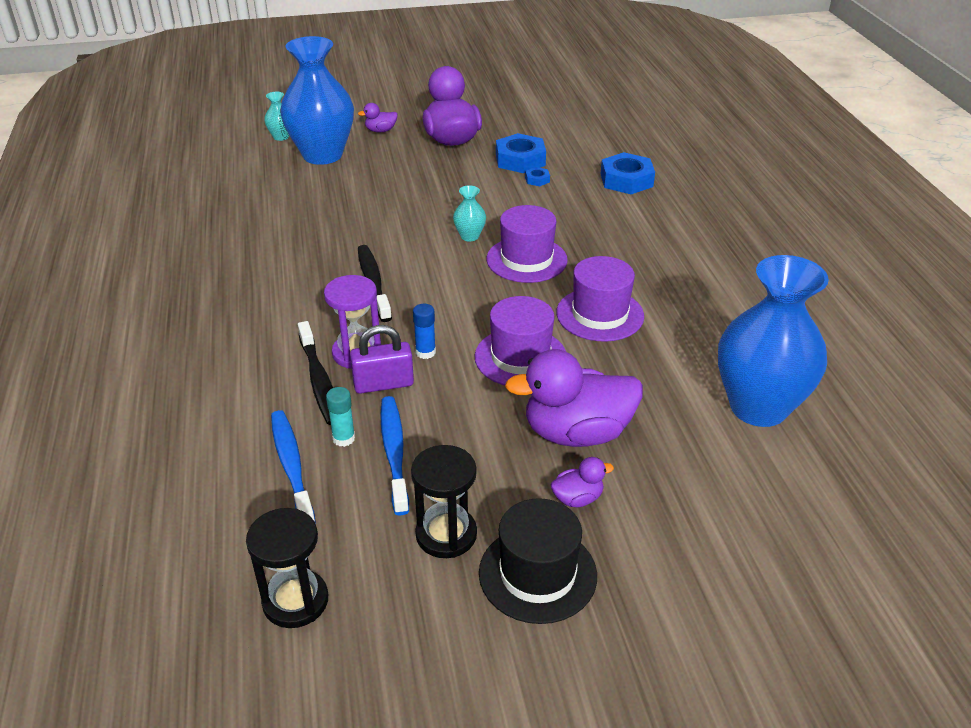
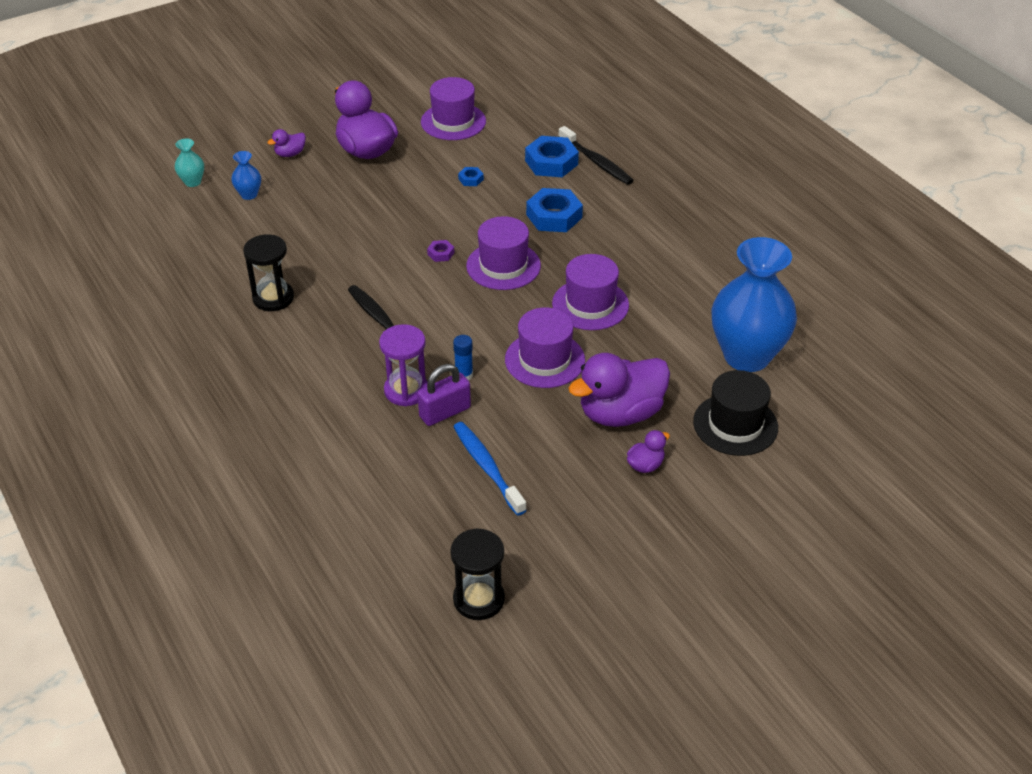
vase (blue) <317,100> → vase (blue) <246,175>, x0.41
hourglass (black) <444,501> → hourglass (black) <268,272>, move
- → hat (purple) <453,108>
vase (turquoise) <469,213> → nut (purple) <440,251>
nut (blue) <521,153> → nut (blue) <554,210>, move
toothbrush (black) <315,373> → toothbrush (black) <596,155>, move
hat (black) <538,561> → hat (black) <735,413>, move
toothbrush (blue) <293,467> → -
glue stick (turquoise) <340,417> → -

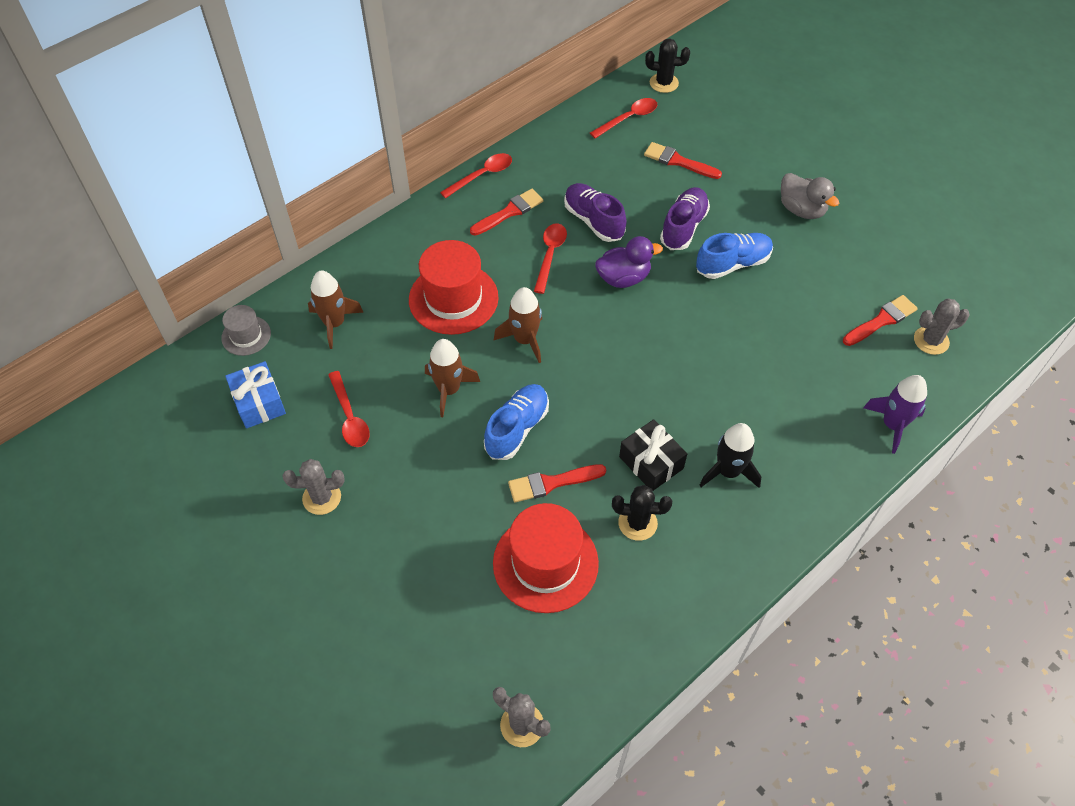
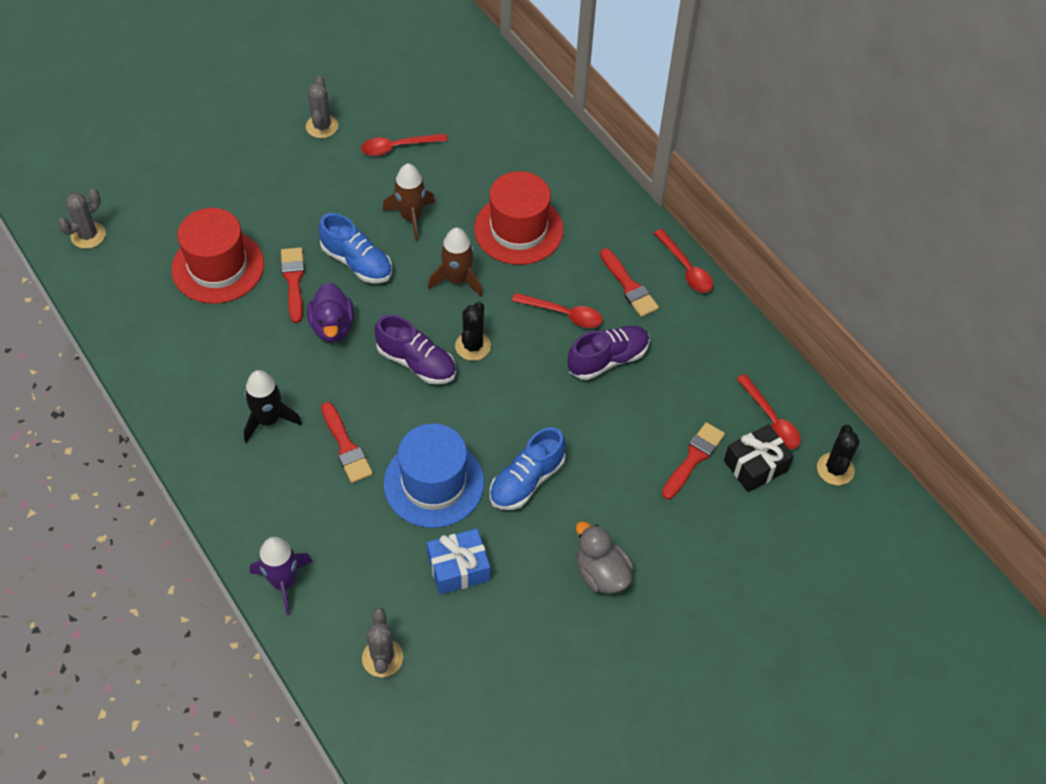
duck (purple) <629,262> → duck (purple) <330,312>, move
brush (red) <880,320> → brush (red) <347,442>, move
shoe (purple) <685,218> → shoe (purple) <415,349>, move
- → hat (blue) <434,476>
gift (blue) <255,394> → gift (blue) <458,561>, move
cactus (black) <642,513> → cactus (black) <473,331>, move
shoe (blue) <734,256> → shoe (blue) <528,468>, 60 degrees clockwise
duck (grey) <810,196> → duck (grey) <605,557>, 90 degrees clockwise
gift (black) <653,455> → gift (black) <759,458>, move
hat (grey) <246,330> → -
rocket (brown) <336,309> → -

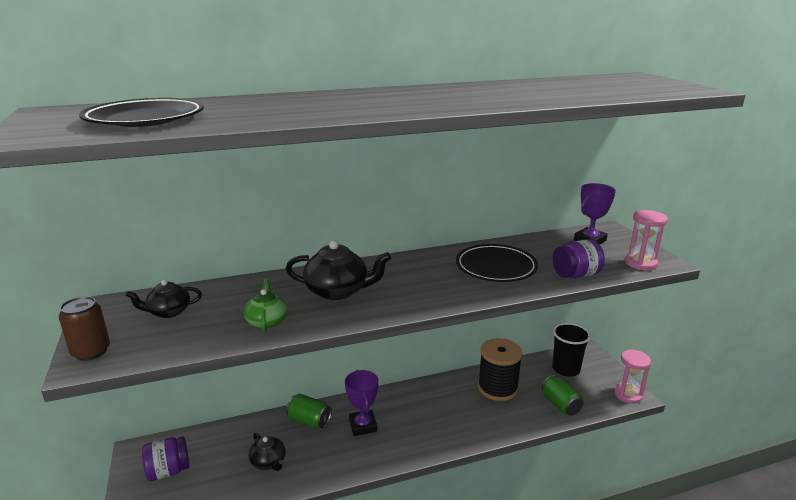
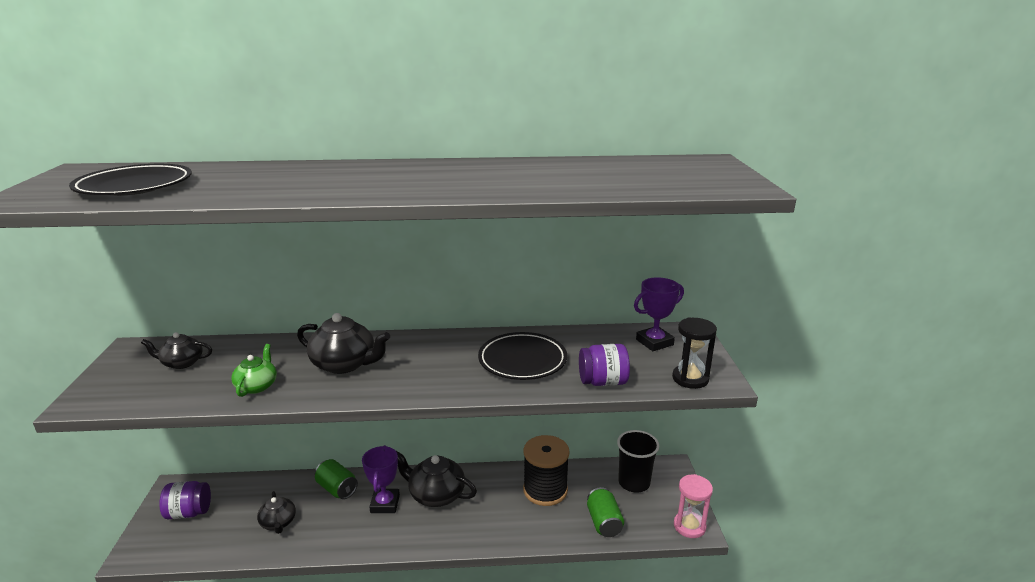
- → teapot (black) <436,479>
hourglass (pink) <646,240> → hourglass (black) <694,353>
can (brown) <84,328> → -

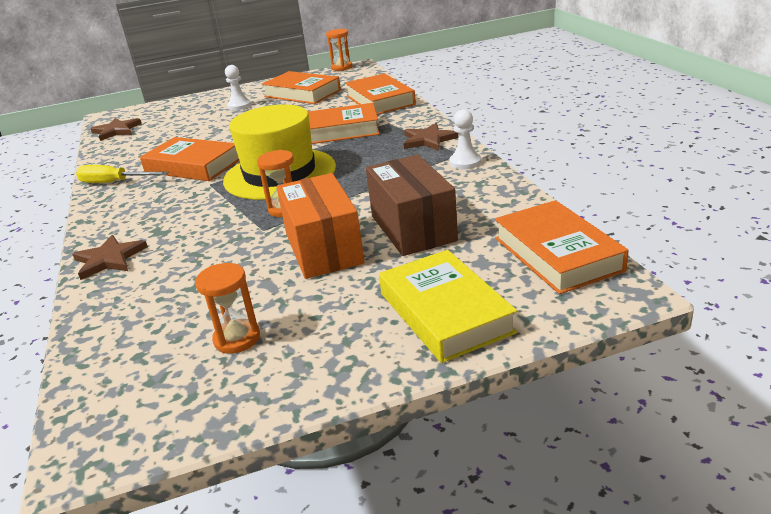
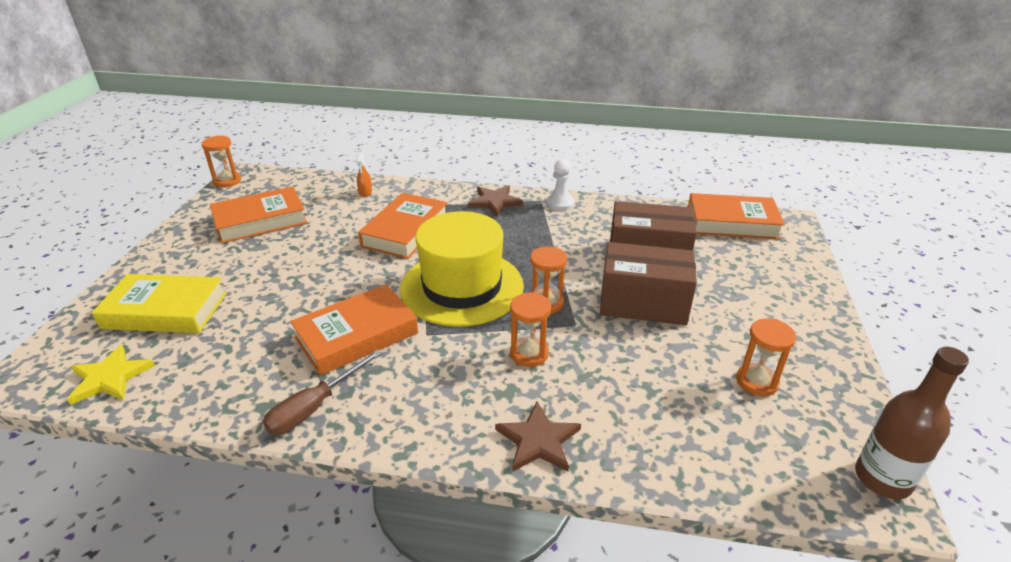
star (brown) <116,129> → star (yellow) <111,375>
book (yellow) <448,306> → book (yellow) <159,303>, move
screwdriver (yellow) <122,174> → screwdriver (brown) <322,392>
book (orange) <380,94> → spray bottle (orange) <364,175>
- → hourglass (orange) <530,329>
box (orange) <321,226> → box (brown) <648,283>
- → bottle (brown) <912,423>
pawn (white) <238,87> → -

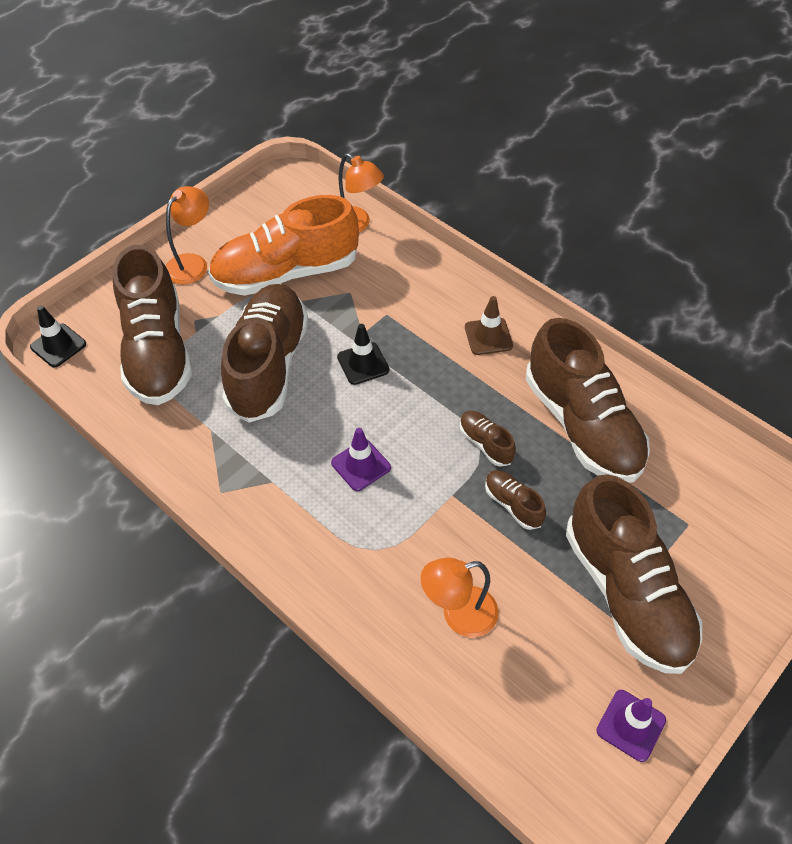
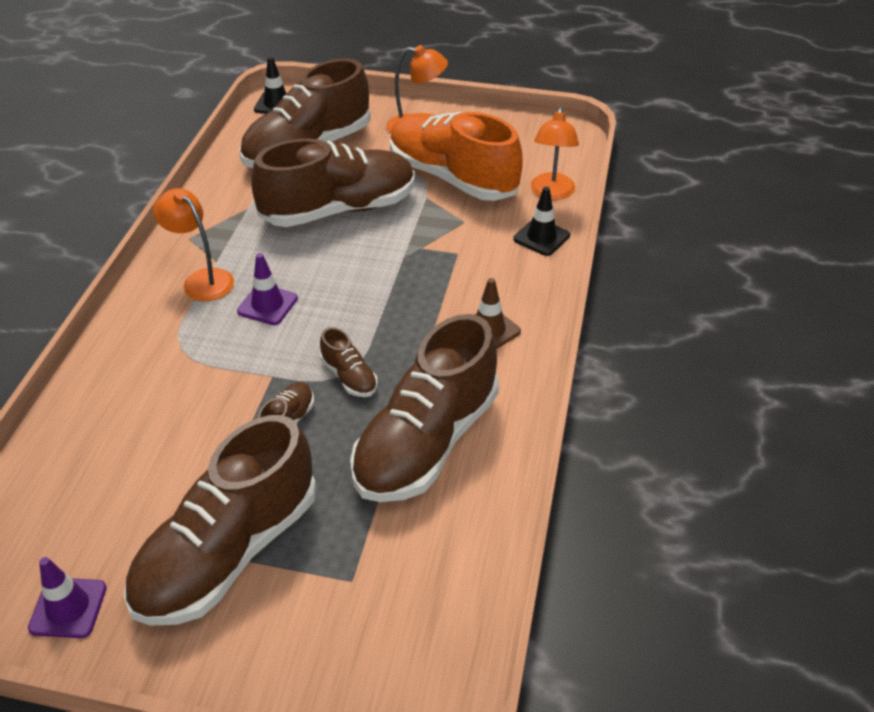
lamp (orange) <460,597> → lamp (orange) <193,244>, move
shoe (brown) <487,439> → shoe (brown) <349,362>, 120 degrees clockwise
traffic cone (black) <363,354> → traffic cone (black) <541,221>, move

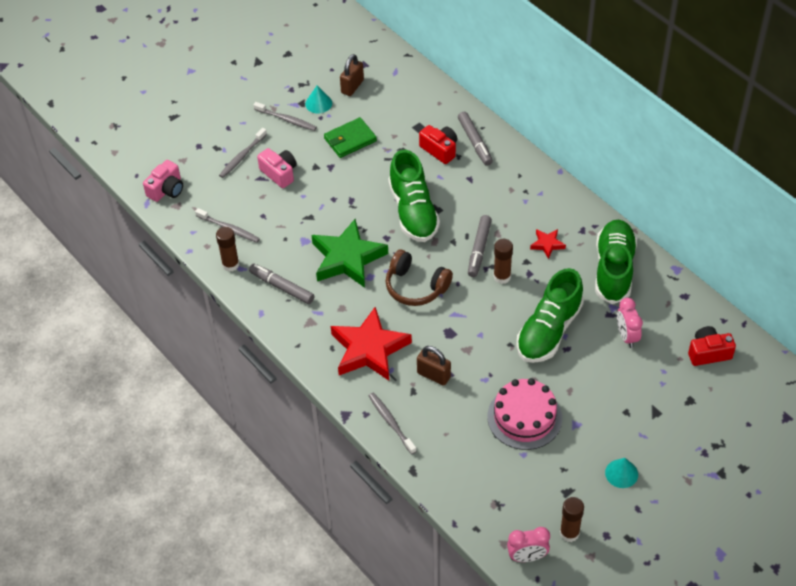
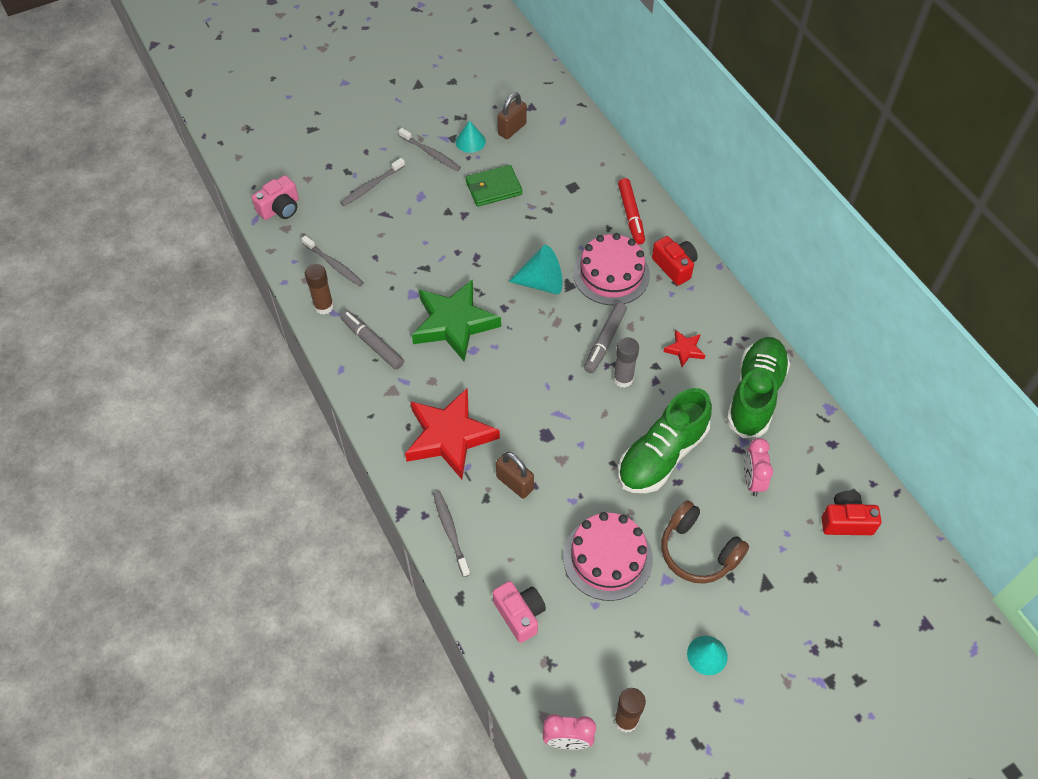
camera (pink) <277,168> → camera (pink) <519,612>, move
shoe (green) <414,196> → cone (turquoise) <535,270>
- → cake (pink) <611,269>
glue stick (brown) <503,261> → glue stick (grey) <626,362>
marker (grey) <475,139> → marker (red) <631,211>
camera (red) <438,144> → camera (red) <675,260>, move
headphones (brown) <419,278> → headphones (brown) <705,542>, move

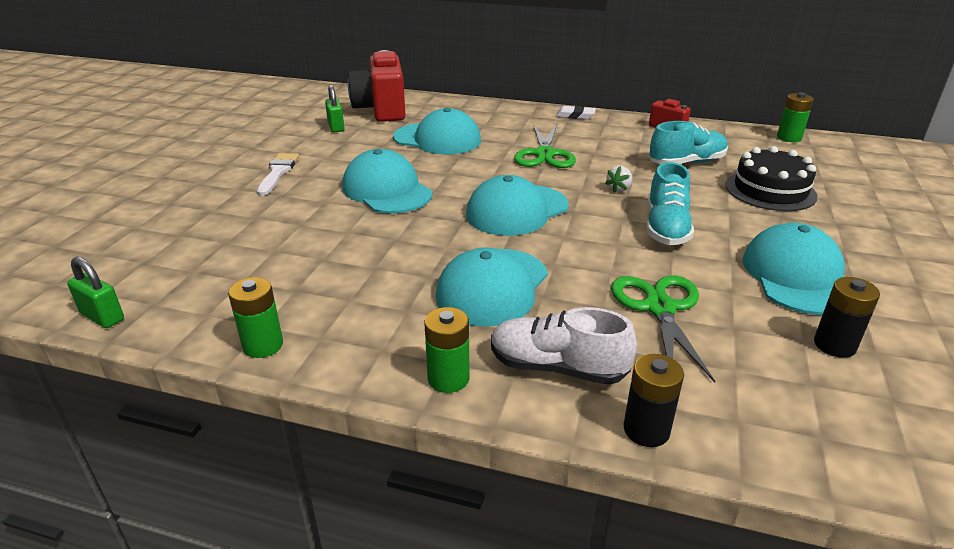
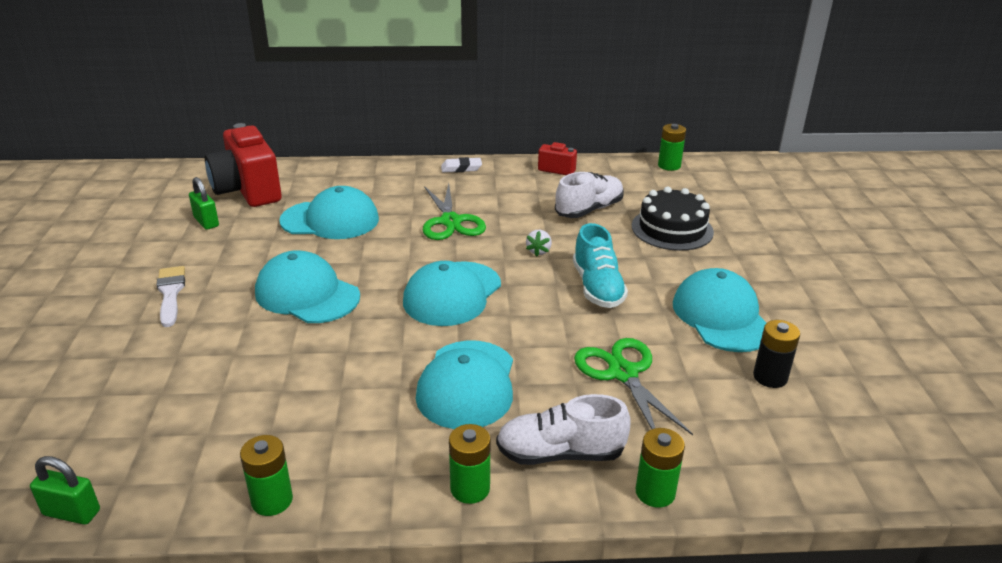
shoe (turquoise) <688,142> → shoe (white) <589,195>
battery (black) <654,400> → battery (green) <660,468>

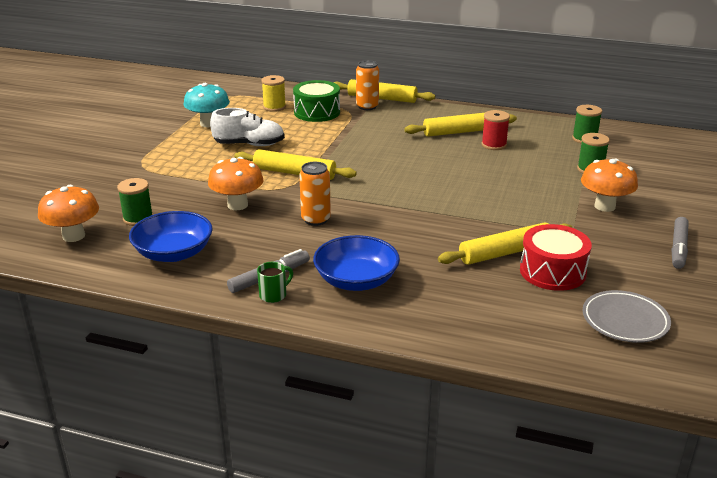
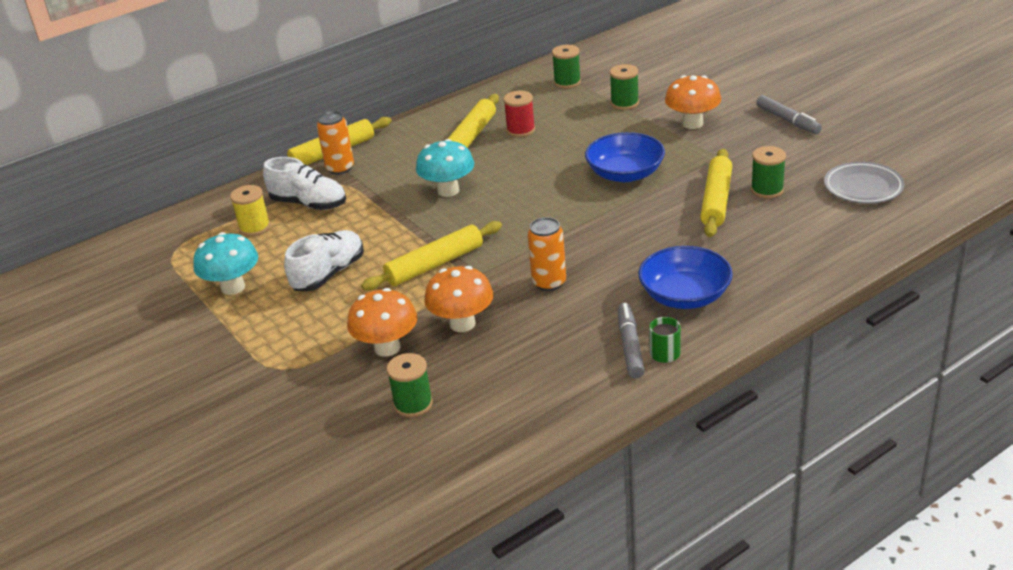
drum (green) <316,101> → shoe (white) <304,183>
mushroom (orange) <68,213> → mushroom (orange) <382,322>, move
- → mushroom (turquoise) <445,168>
bowl (blue) <171,236> → bowl (blue) <625,157>, move
drum (red) <556,257> → spool (green) <768,172>

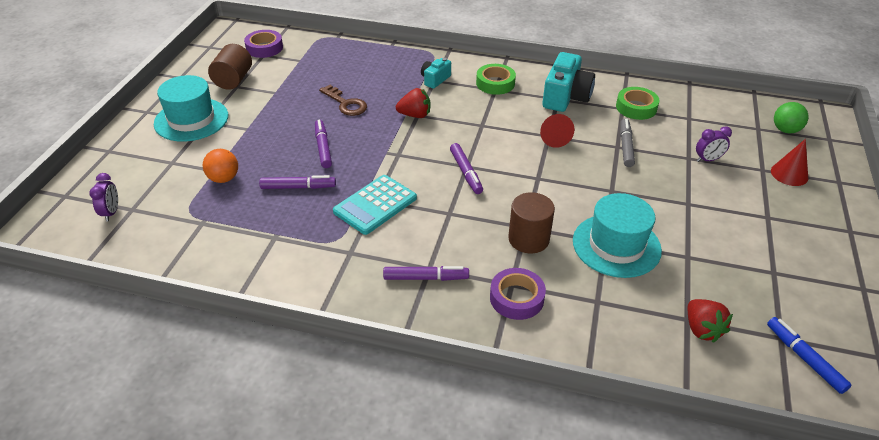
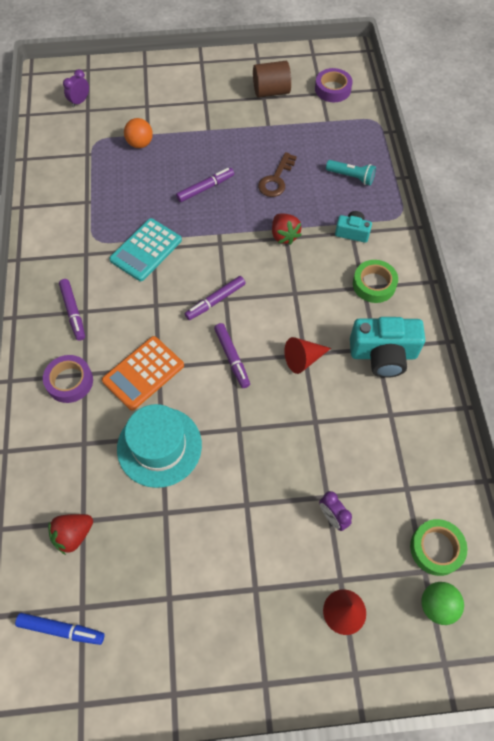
marker (blue) <809,355> → marker (blue) <59,629>, 60 degrees clockwise
clock (purple) <103,197> → clock (purple) <76,88>, 150 degrees clockwise
cylinder (brown) <531,222> → calculator (orange) <143,373>
calculator (turquoise) <375,205> → calculator (turquoise) <145,249>, 75 degrees counterclockwise
marker (purple) <297,182> → marker (purple) <232,355>, move
- → flashlight (turquoise) <351,172>
tape (green) <638,103> → tape (green) <438,547>, move
hat (turquoise) <191,108> → -
marker (grey) <627,142> → -

